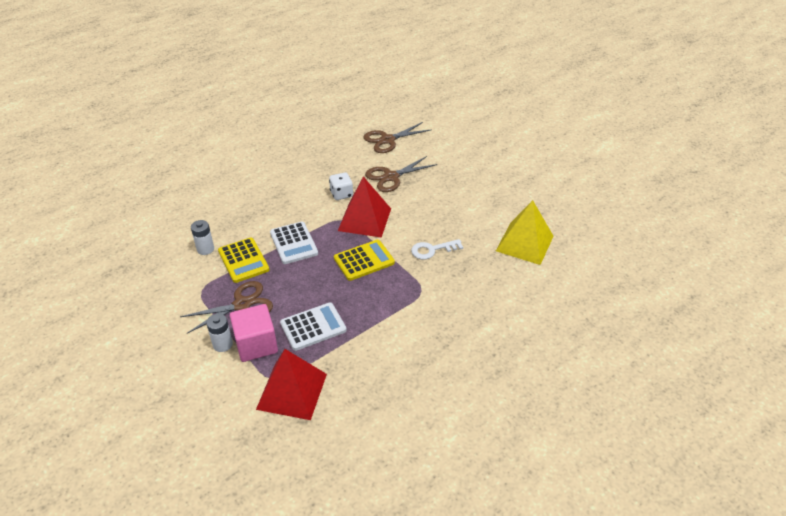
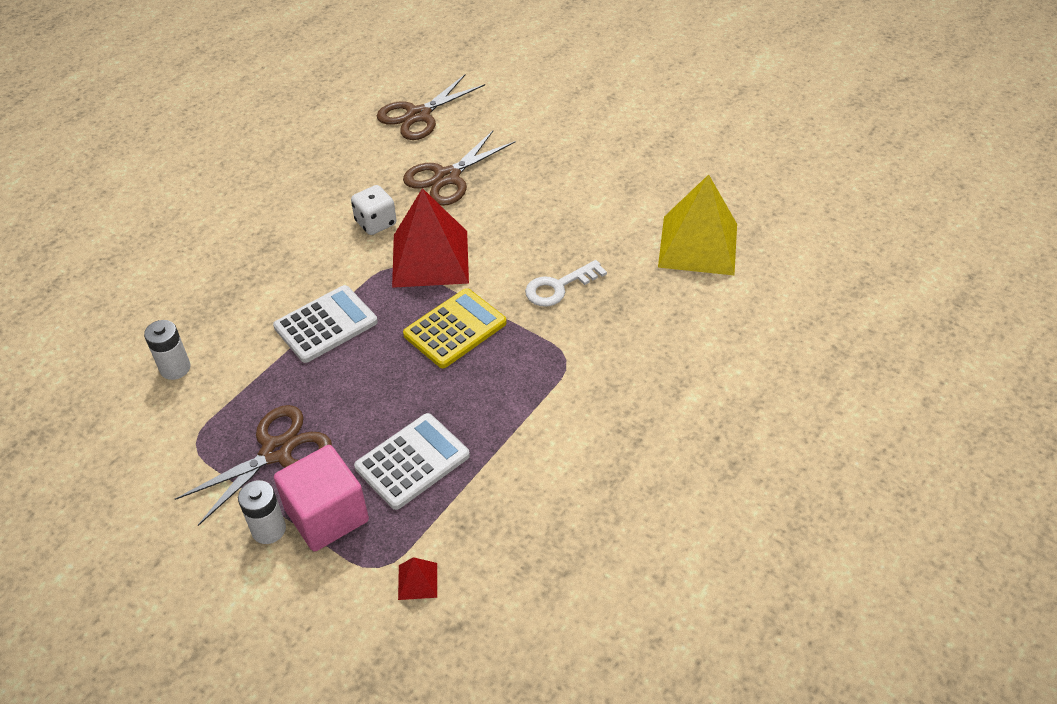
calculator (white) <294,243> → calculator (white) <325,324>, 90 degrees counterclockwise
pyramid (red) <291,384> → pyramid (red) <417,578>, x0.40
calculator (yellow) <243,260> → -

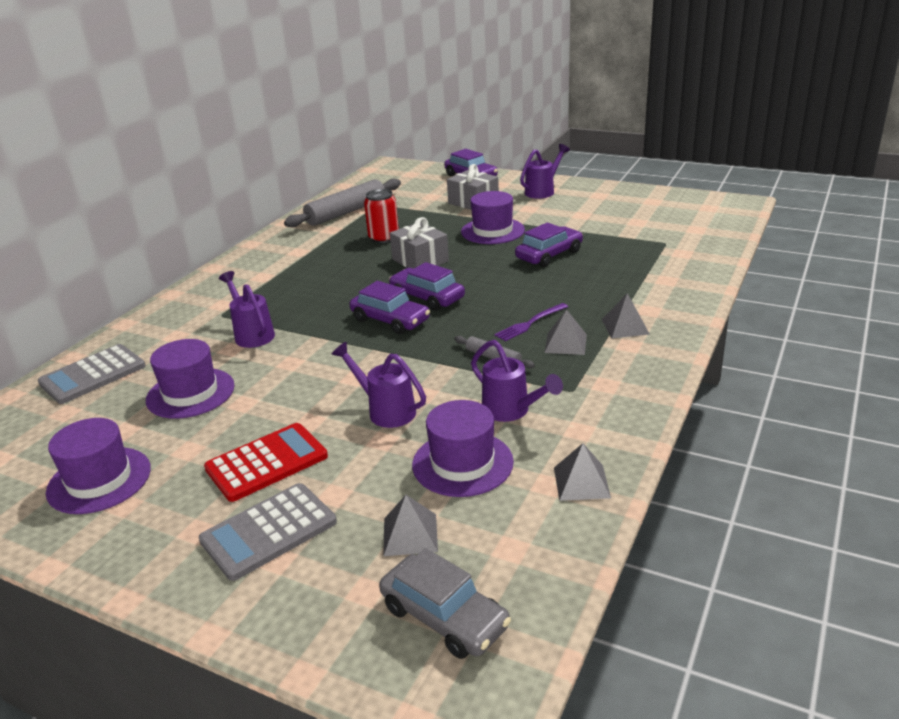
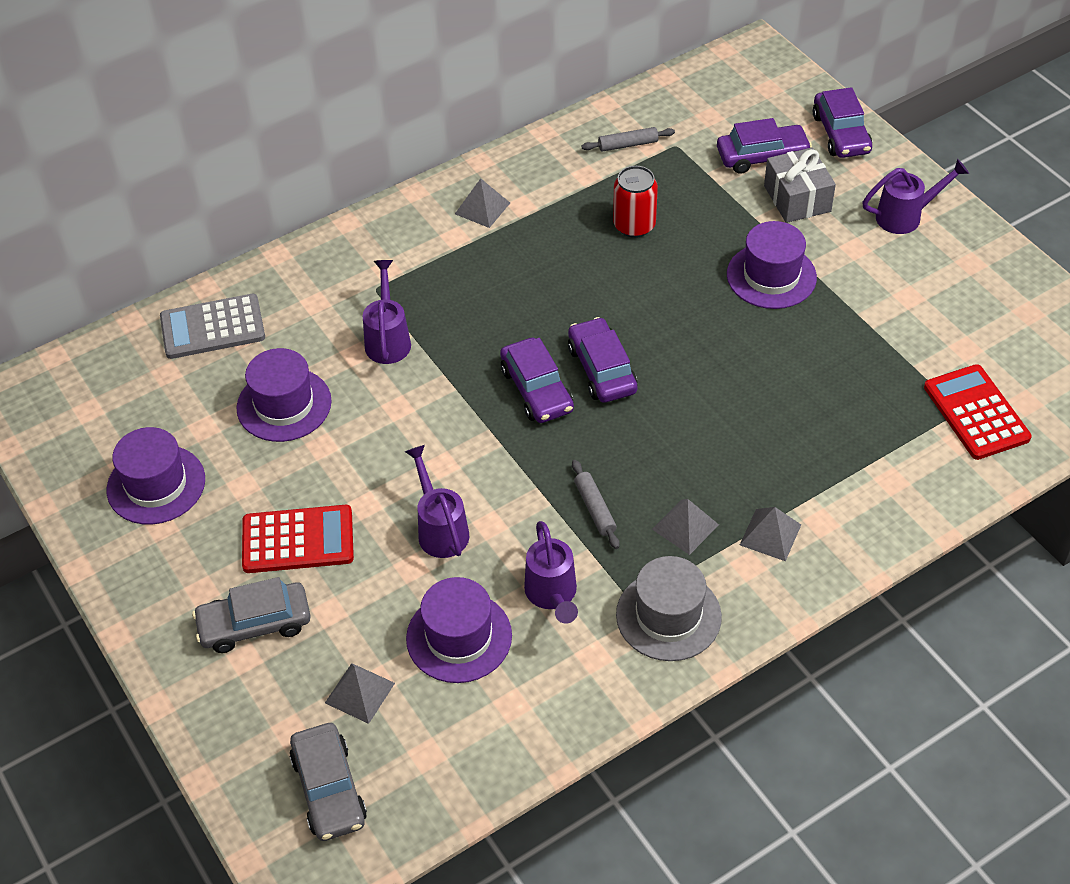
calculator (grey) <268,532> → car (grey) <251,615>
pyramid (grey) <582,472> → pyramid (grey) <482,203>, move
rolling pin (grey) <342,203> → rolling pin (grey) <628,139>, x0.48
- → hat (grey) <669,608>
car (purple) <549,244> → car (purple) <764,146>, move
- → calculator (red) <978,412>
gift (grey) <419,243> → -
fork (purple) <531,322> → -

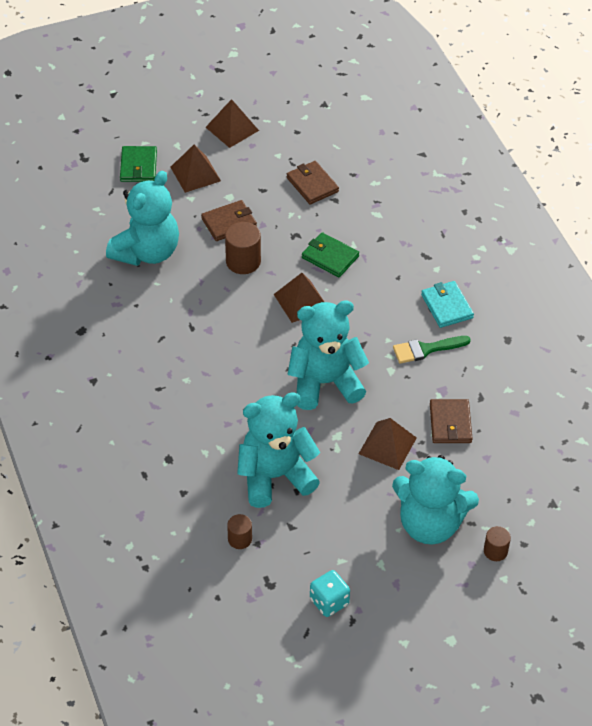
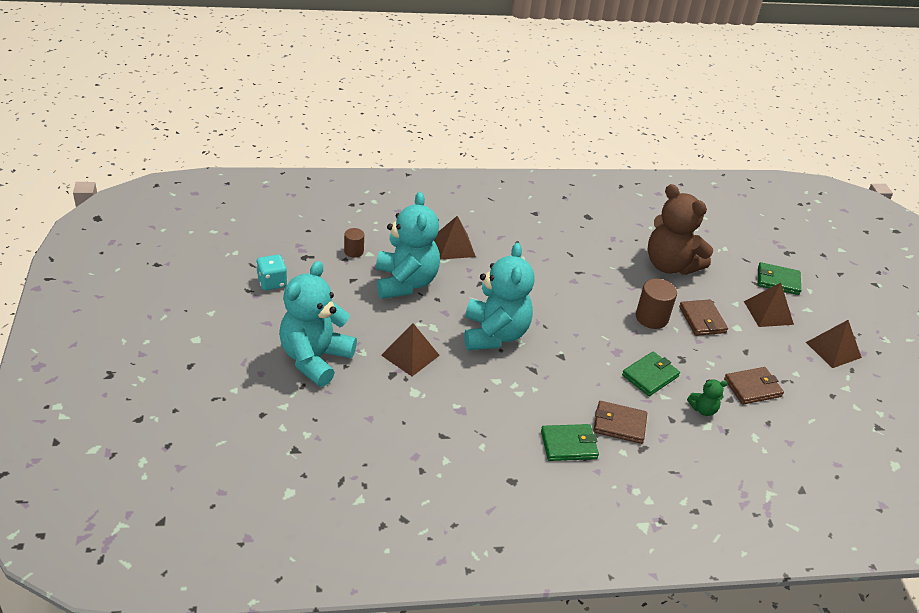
pyramid (brown) <299,298> → pyramid (brown) <455,238>, move
wallet (turquoise) <447,304> → wallet (green) <570,442>
wallet (brown) <451,421> → wallet (brown) <620,422>, move
teddy bear (turquoise) <142,218> → teddy bear (brown) <680,229>
- → teddy bear (green) <707,397>
brush (green) <432,350> → -
cylinder (brown) <497,543> → -

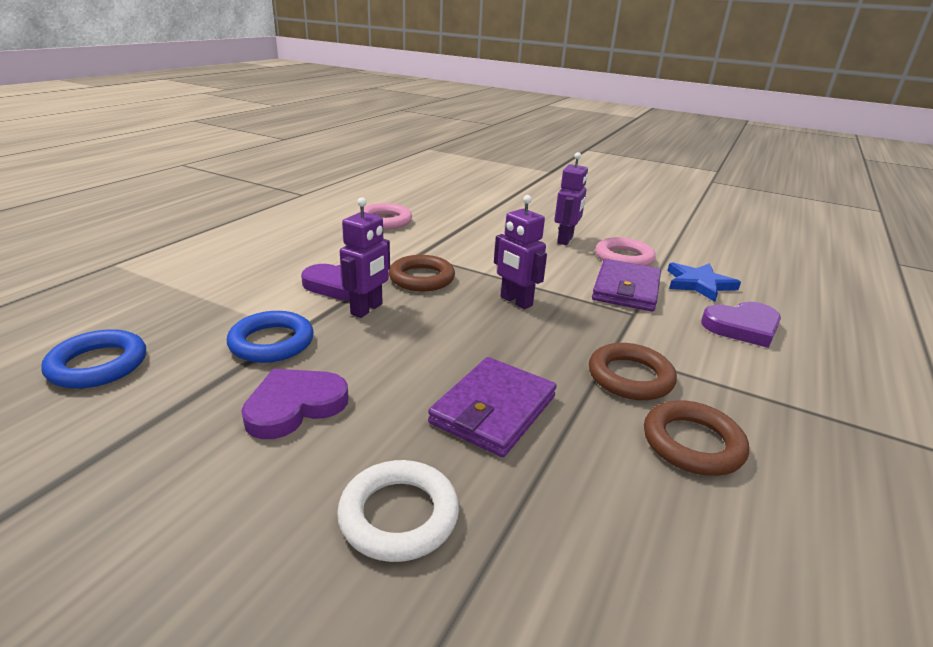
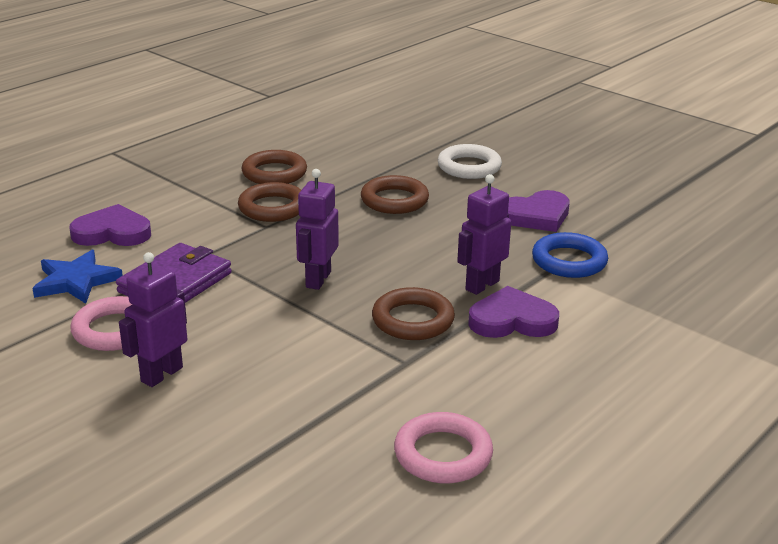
robot (purple) <520,252> → robot (purple) <317,229>, 135 degrees counterclockwise
wallet (purple) <492,407> → ring (brown) <395,194>
ring (blue) <93,359> → -

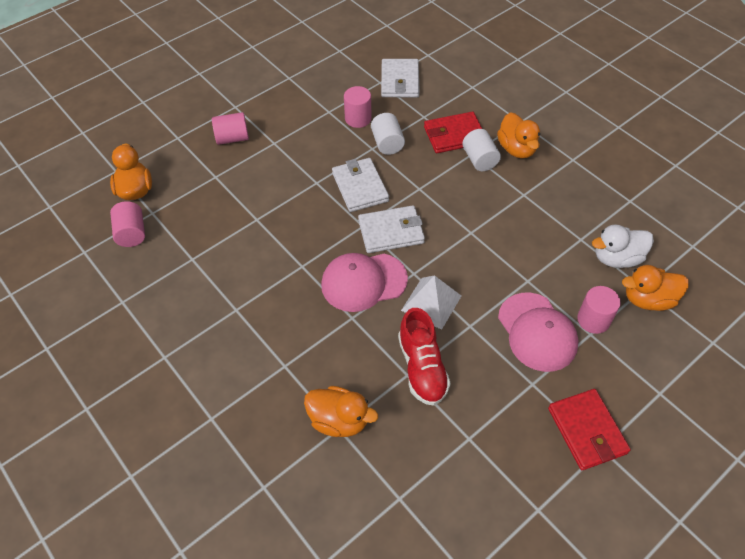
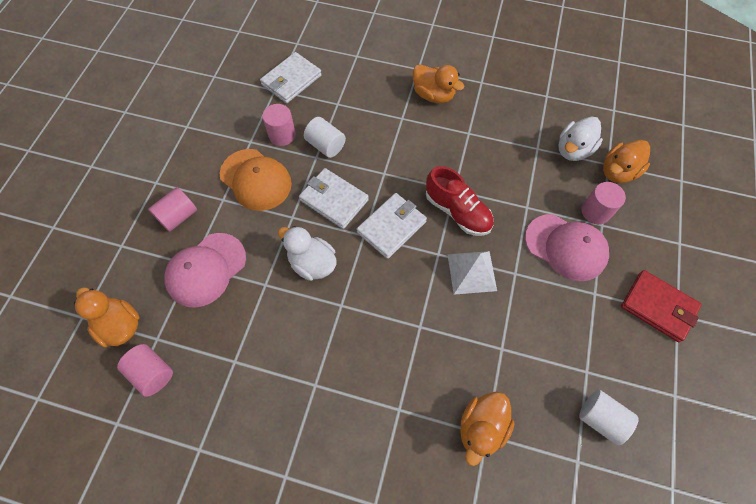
cap (pink) <364,282> → cap (pink) <205,270>, move
- → cap (orange) <255,180>
wallet (white) <400,78> → wallet (white) <291,77>, 75 degrees clockwise
- → duck (white) <307,253>
shoe (red) <424,357> → shoe (red) <459,201>, move
duck (orange) <341,411> → duck (orange) <487,429>, 135 degrees clockwise
cylinder (white) <481,150> → cylinder (white) <609,417>, move
wallet (red) <453,132> → -

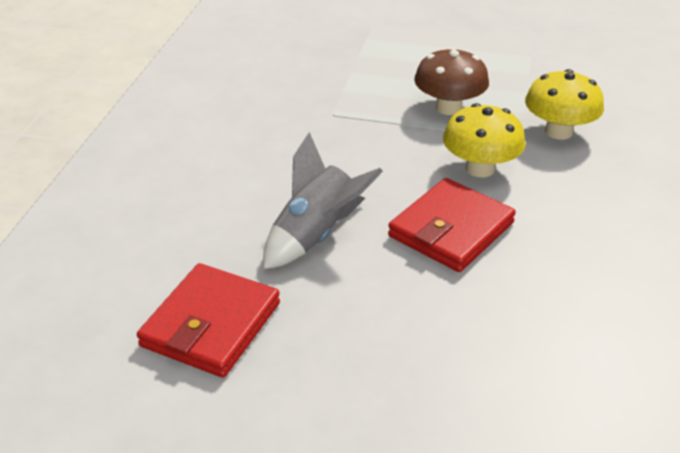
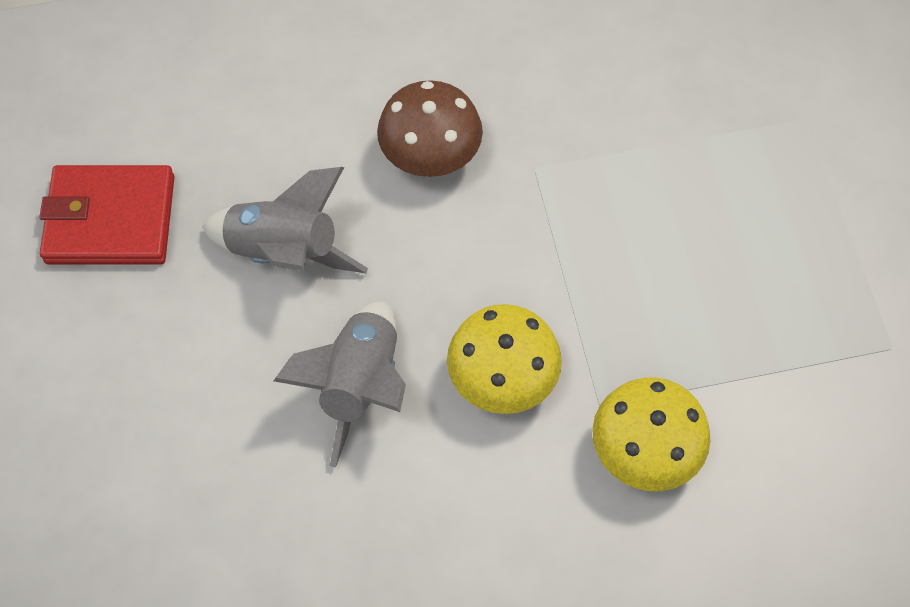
wallet (red) <452,225> → rocket (grey) <340,384>
mushroom (brown) <451,81> → mushroom (brown) <430,128>, move

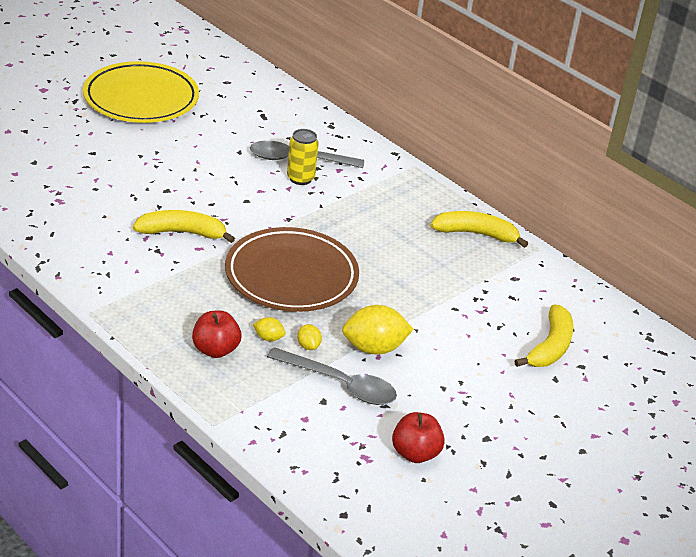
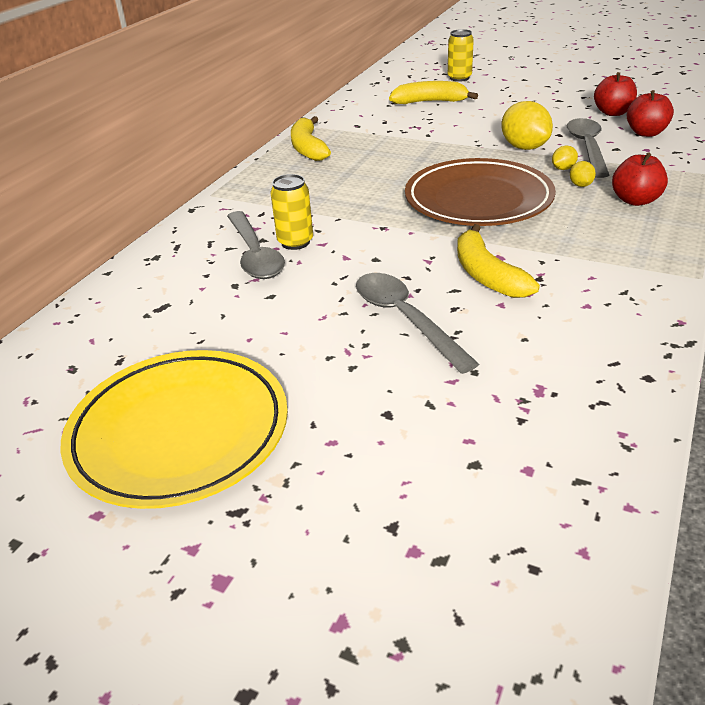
- → spoon (grey) <417,323>
- → can (yellow) <461,55>
- → apple (red) <650,113>

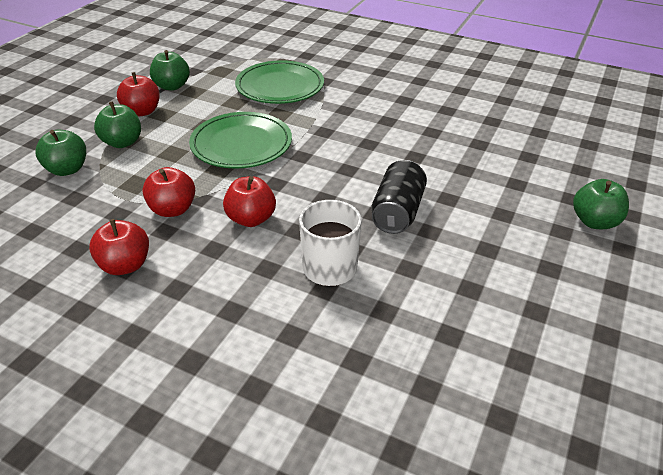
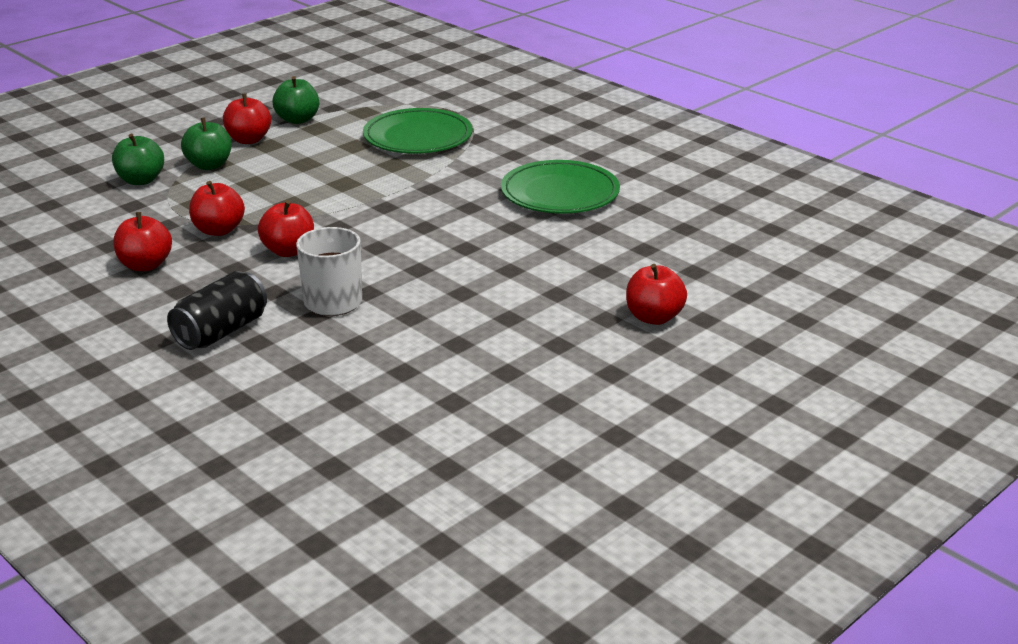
can (black) <399,197> → can (black) <217,310>, move
plate (green) <240,140> → plate (green) <560,187>, move
apple (green) <601,204> → apple (red) <656,294>

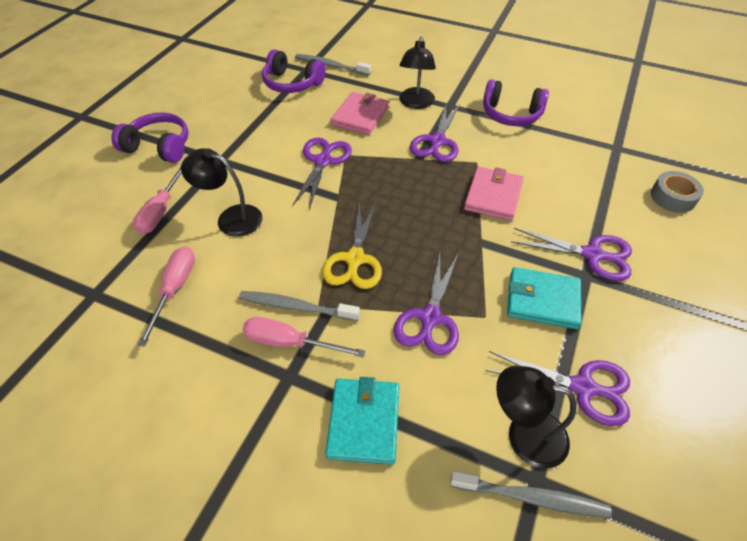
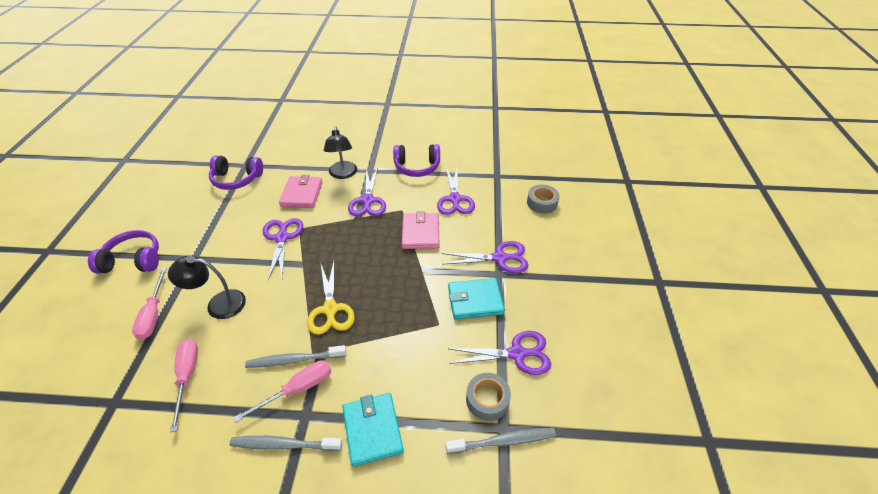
toothbrush (grey) <333,65> → toothbrush (grey) <285,443>, move
screwdriver (pink) <304,337> → screwdriver (pink) <282,391>, 150 degrees clockwise
scissors (purple) <426,304> → scissors (purple) <456,191>, move
lamp (black) <536,417> → tape (grey) <488,397>

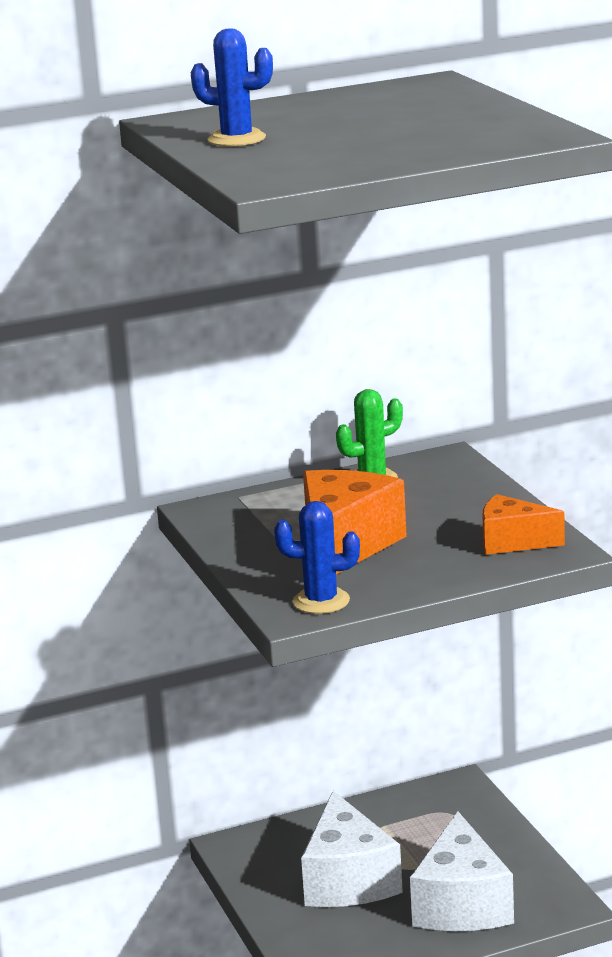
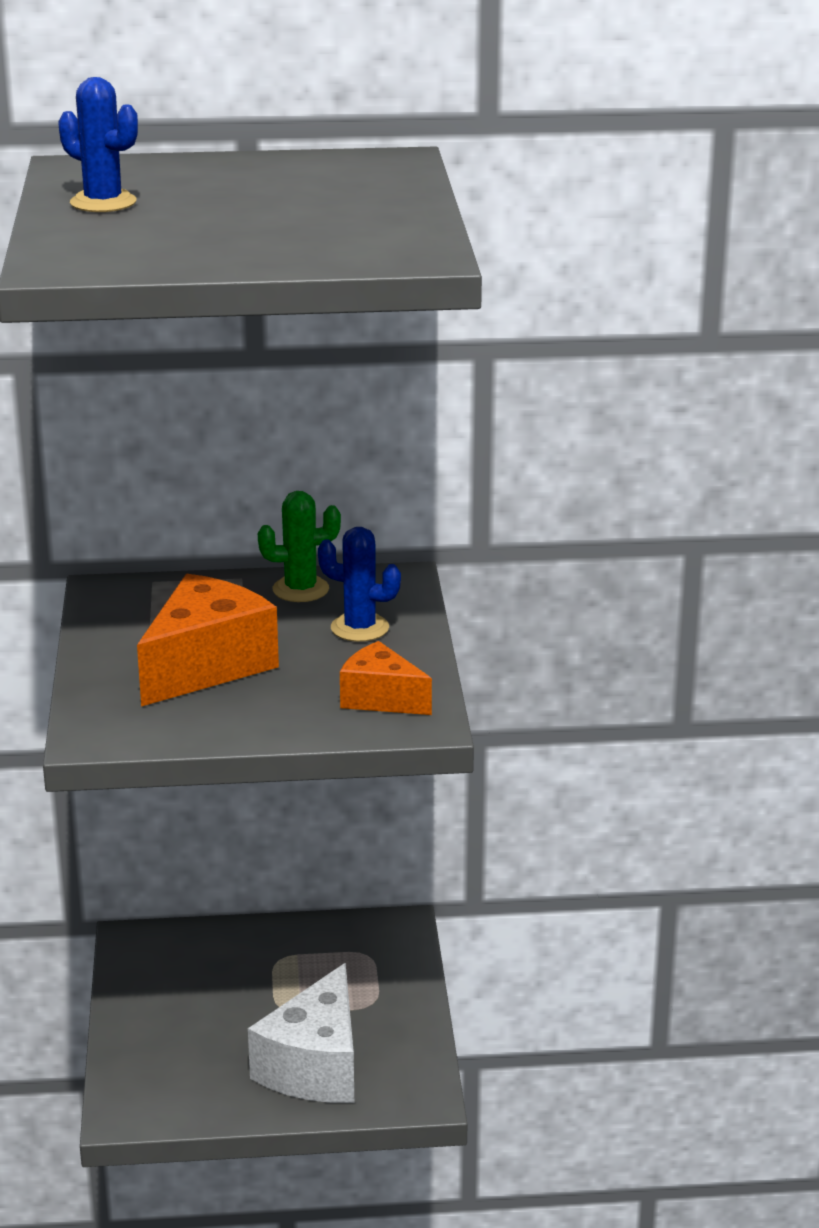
cactus (blue) <317,557> → cactus (blue) <359,584>, move
cheese (white) <352,849> → -

